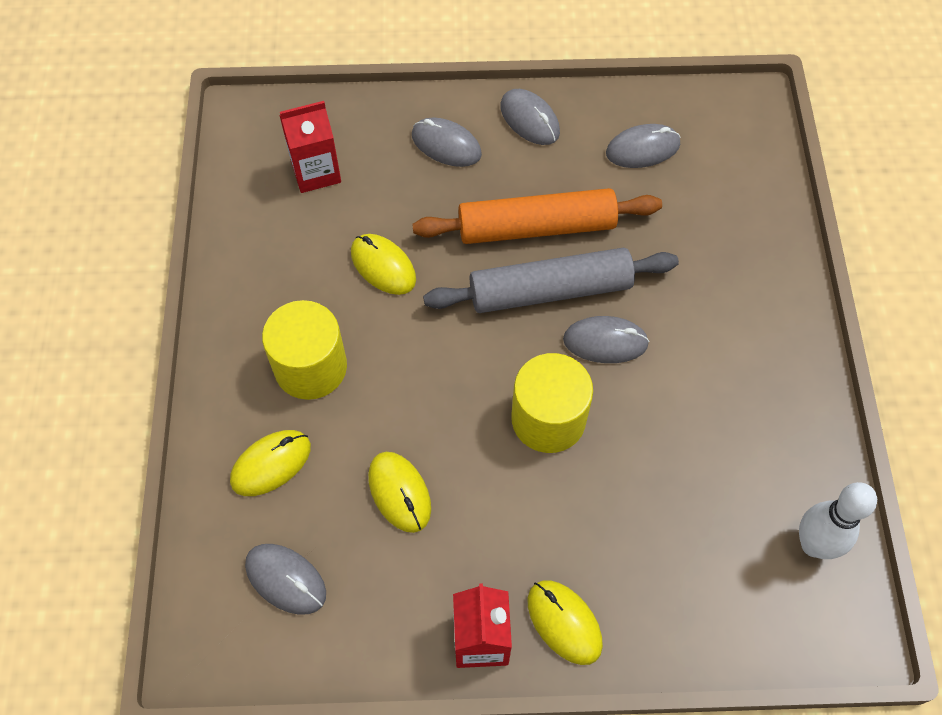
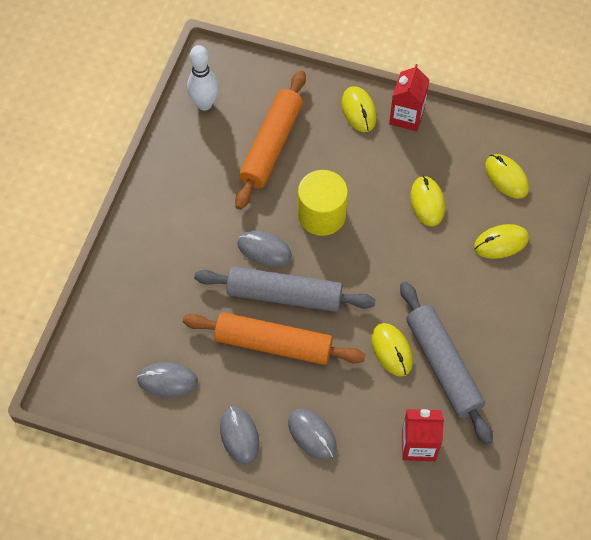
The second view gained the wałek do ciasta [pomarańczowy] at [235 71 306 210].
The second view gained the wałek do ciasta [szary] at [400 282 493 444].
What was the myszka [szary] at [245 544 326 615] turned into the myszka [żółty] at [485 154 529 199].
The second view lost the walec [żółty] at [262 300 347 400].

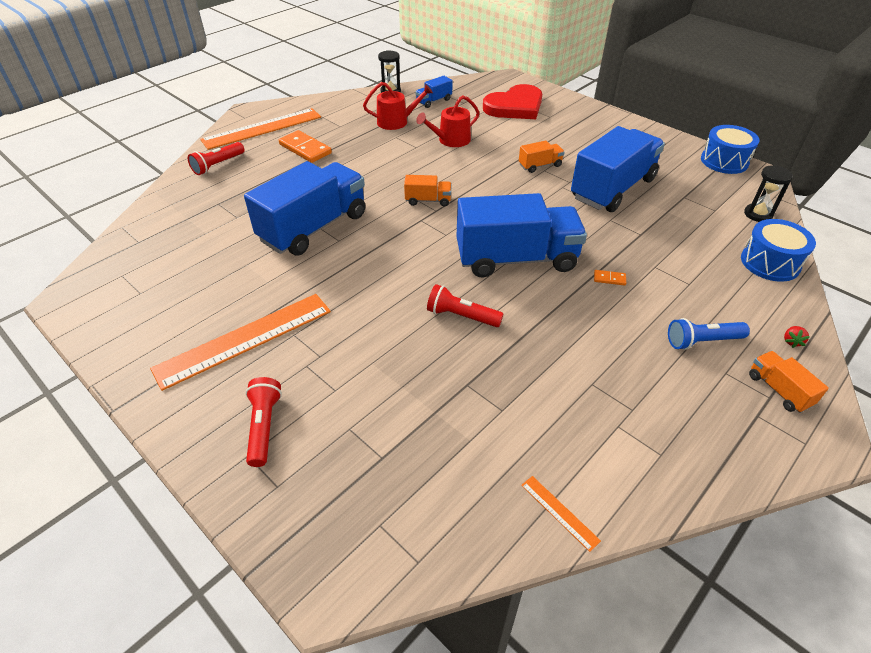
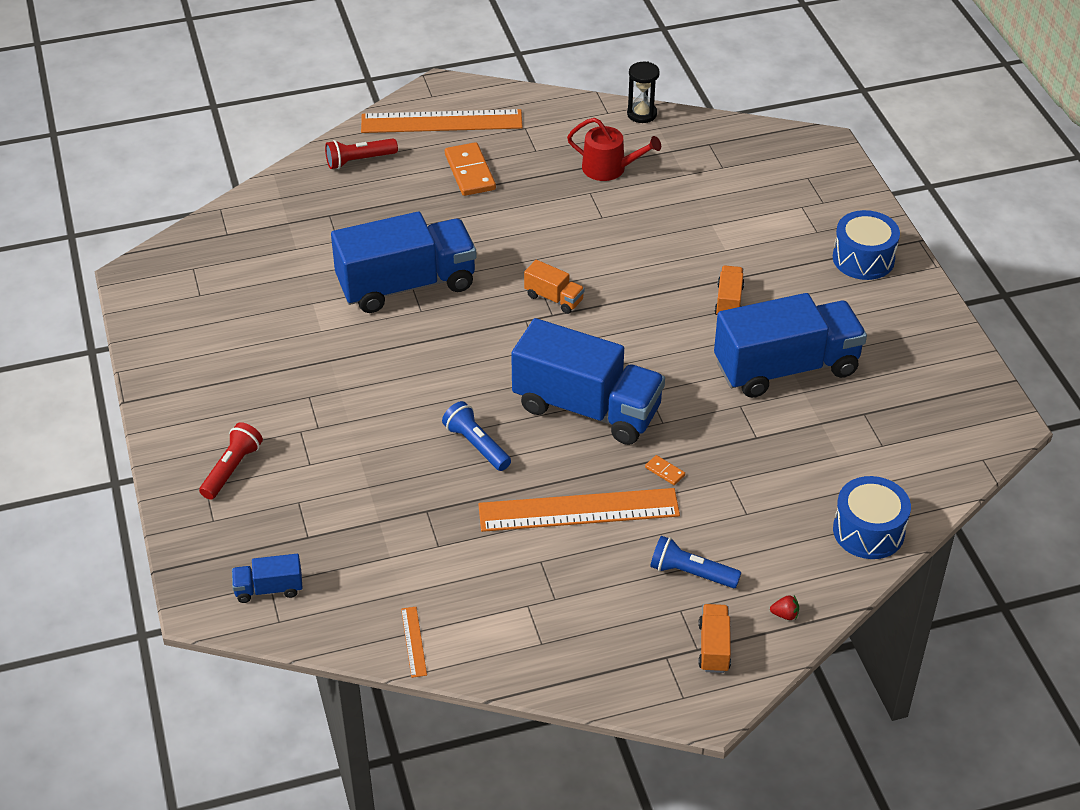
The ciężarówka [niebieski] ended up elsewhere, having gone from [415 76 453 108] to [232 554 303 603].
What was the latarka [czerwony] at [427 284 503 327] turned into the latarka [niebieski] at [442 401 511 471].
The linijka [pomarańczowy] ended up elsewhere, having gone from [150 294 331 391] to [478 488 680 532].
The ciężarówka [pomarańczowy] at [519 141 565 173] ended up facing another way, 90 degrees counterclockwise from before.
The truskawka [czerwony] at [784 326 810 348] ended up facing another way, 135 degrees counterclockwise from before.
The bęben [niebieski] ended up elsewhere, having gone from [701 125 759 174] to [833 210 900 280].
The second view lost the konewka [czerwony] at [416 95 480 147].
The second view lost the serce [czerwony] at [483 84 542 119].
The second view lost the klepsydra [czarny] at [744 165 793 222].

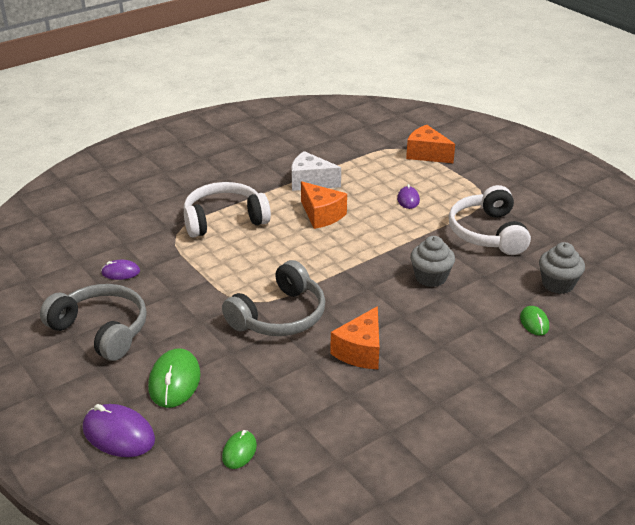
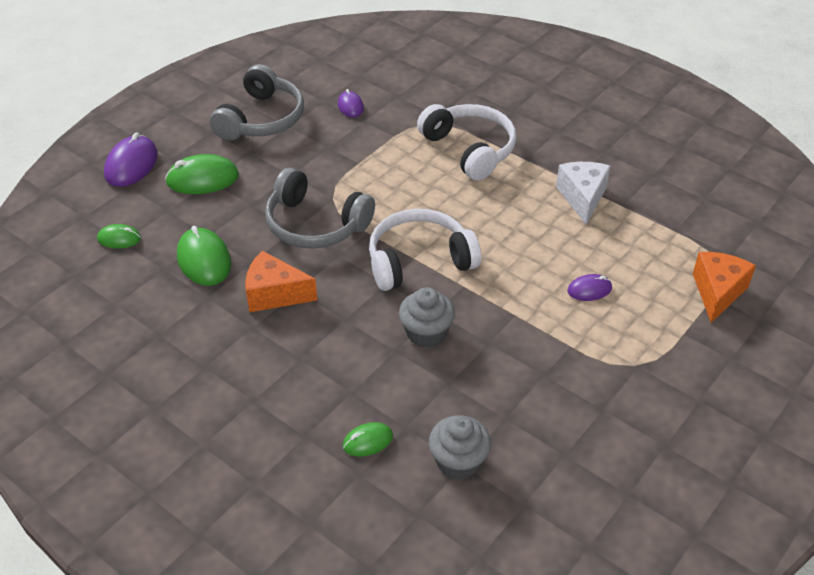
The second view gained the myszka [zielony] at [177 226 231 286].
The słuchawki [biały] ended up elsewhere, having gone from [449 185 531 255] to [369 209 481 291].
The second view lost the ser [pomarańczowy] at [301 181 347 229].

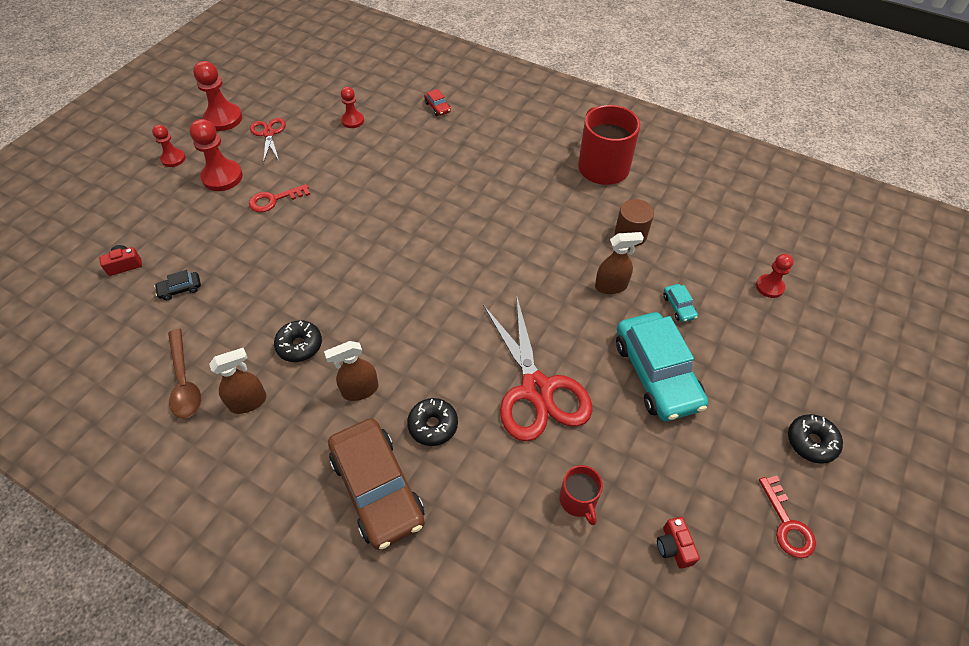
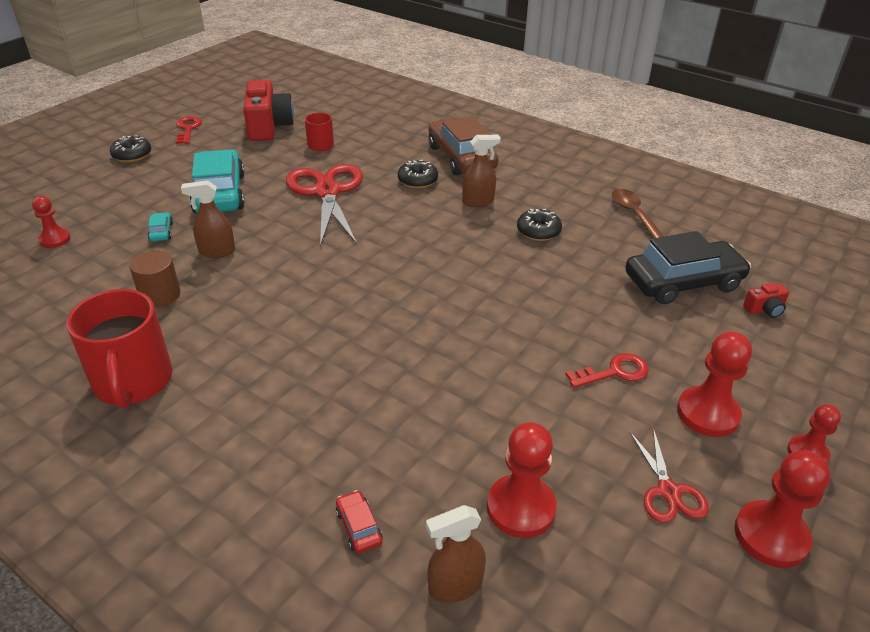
The size of the aparat fotograficzny [czerwony] at [657 517 700 569] changed by a factor of 2.26.
The spryskiwacz [brązowy] ended up elsewhere, having gone from [209 348 267 414] to [426 505 486 603].
The size of the pionek [czerwony] at [341 87 364 128] changed by a factor of 1.64.
The size of the samochód [czarny] at [154 270 201 300] changed by a factor of 2.49.

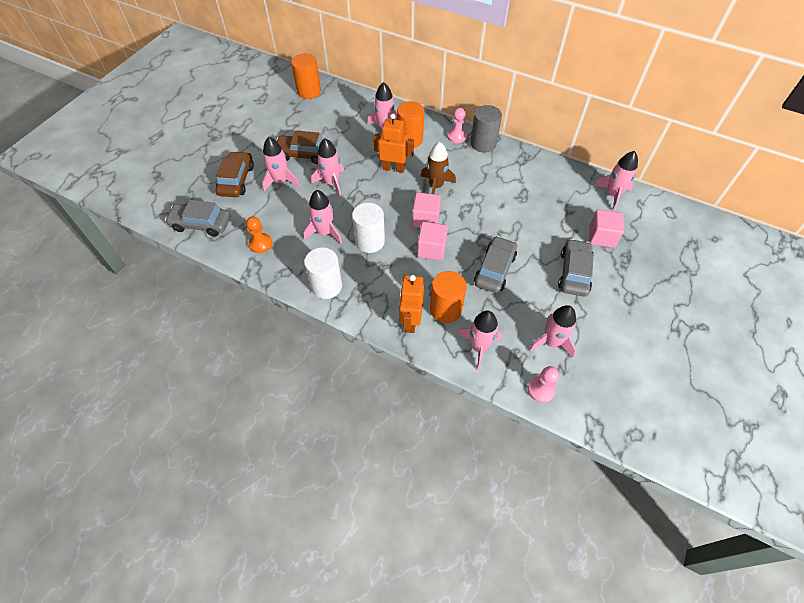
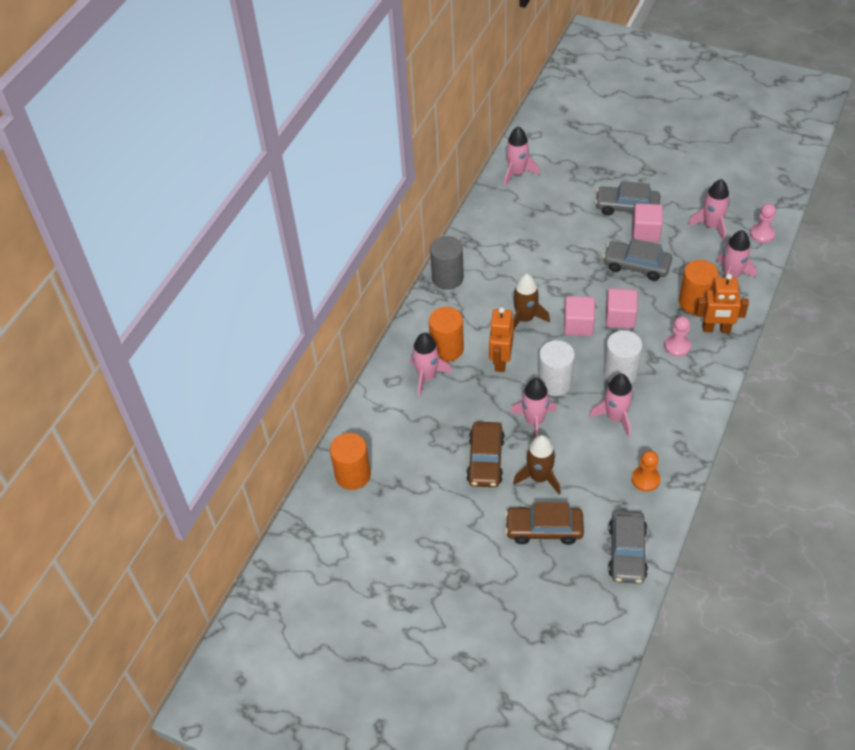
What was the rakieta [różowy] at [262 137 300 192] turned into the rakieta [brązowy] at [513 435 561 495].
The walec [biały] ended up elsewhere, having gone from [304 247 342 299] to [538 340 575 396].
The sześcian [różowy] ended up elsewhere, having gone from [589 209 624 248] to [632 203 663 242].
The pionek [różowy] ended up elsewhere, having gone from [447 108 467 143] to [664 316 691 357].

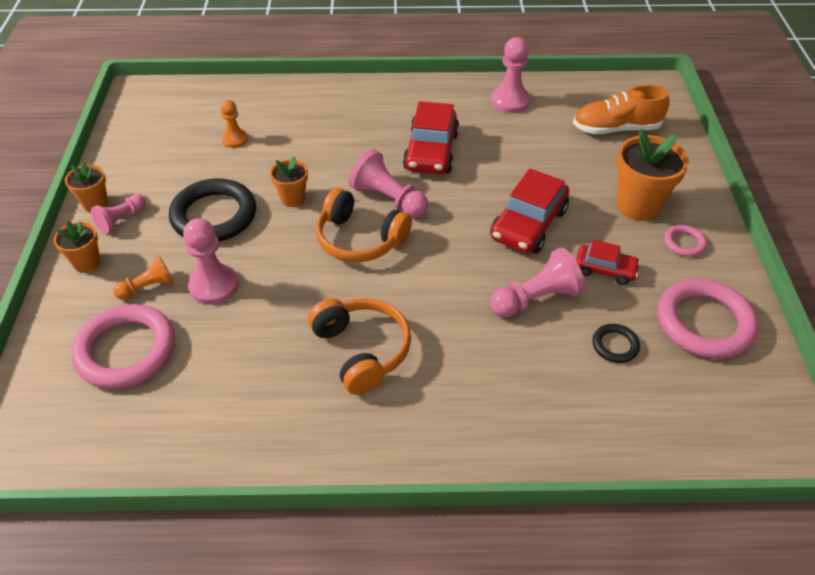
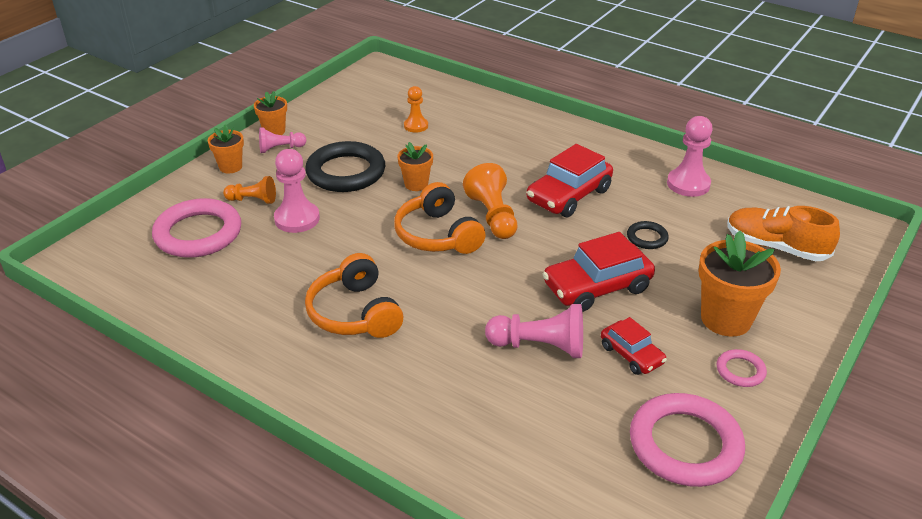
The słuchawki [pomarańczowy] at [308 298 411 395] ended up facing another way, 150 degrees clockwise from before.
What was the pionek [różowy] at [349 149 429 218] turned into the pionek [pomarańczowy] at [463 163 517 239].
The pierścień [czarny] ended up elsewhere, having gone from [592 324 640 363] to [627 221 669 249].

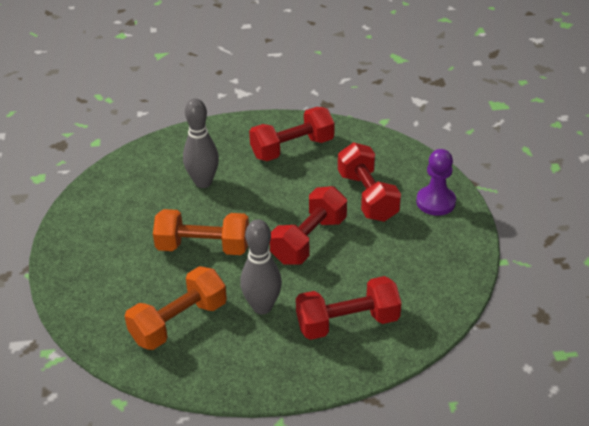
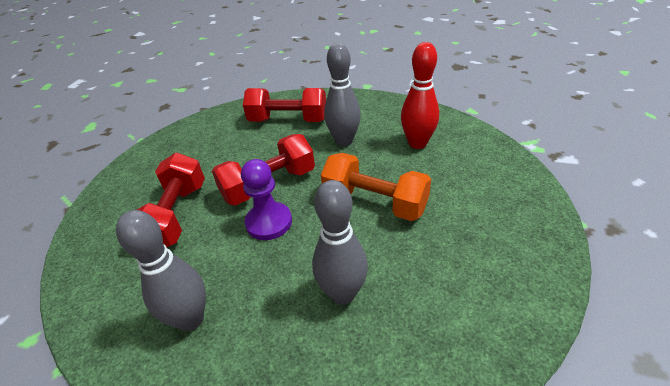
Where the hantel [czerwony] stood at [249 107 335 161], the kręgiel [szary] came to stand at [116 210 206 331].
The pionek [fioletowy] ended up elsewhere, having gone from [416 149 456 216] to [241 159 292 240].
Where the hantel [pomarańczowy] stood at [125 266 227 350], the kręgiel [czerwony] came to stand at [401 42 439 149].

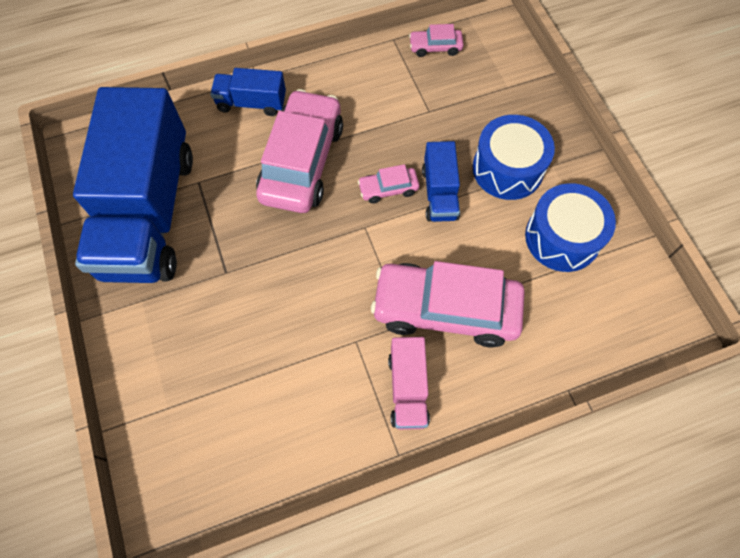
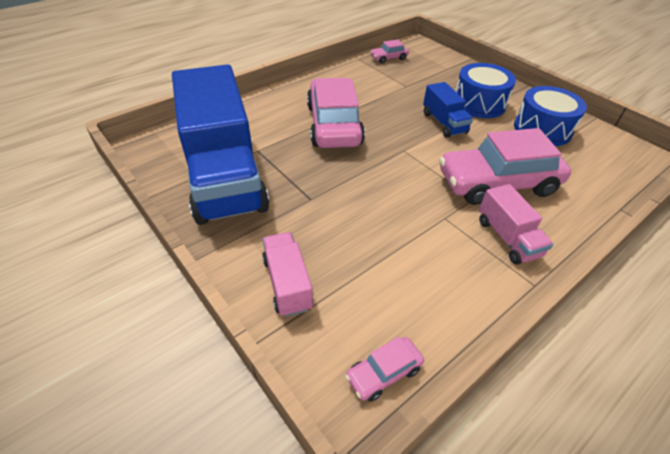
The second view gained the ciężarówka [różowy] at [262 232 313 317].
The samochód [różowy] ended up elsewhere, having gone from [358 164 419 204] to [345 337 424 402].
The second view lost the ciężarówka [niebieski] at [210 68 286 116].

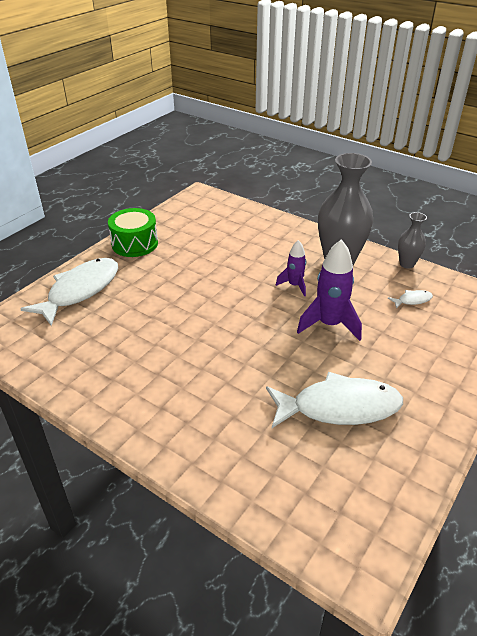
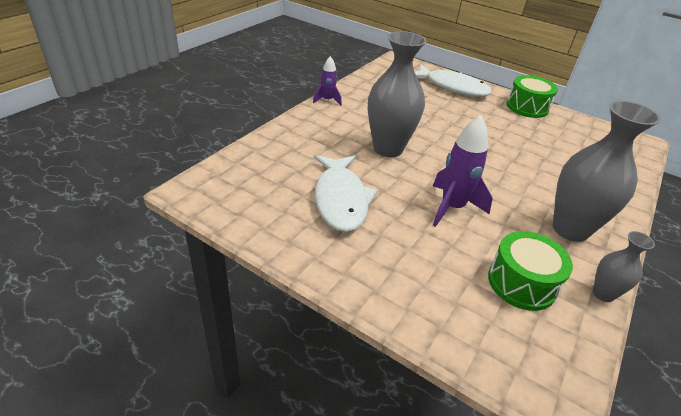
The rakieta [fioletowy] ended up elsewhere, having gone from [276 240 306 296] to [313 56 342 106].
The second view gained the wazon [szary] at [368 31 427 157].
Where the ryba [biały] stood at [388 290 433 309], the bęben [zielony] came to stand at [488 231 573 311].

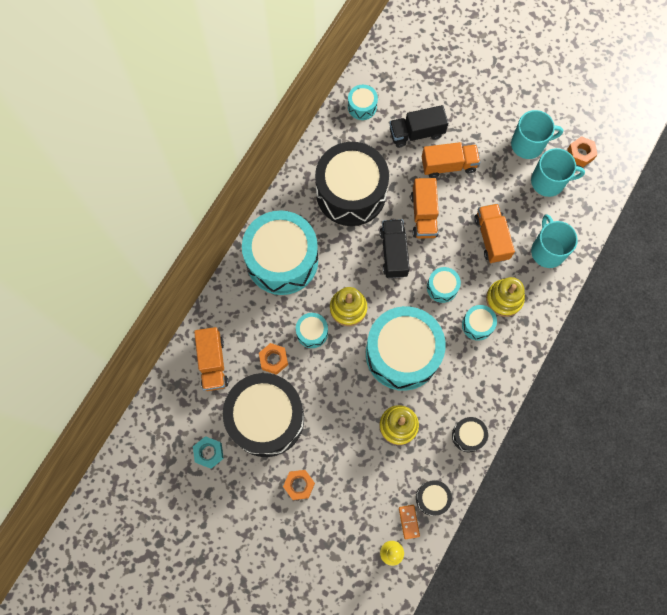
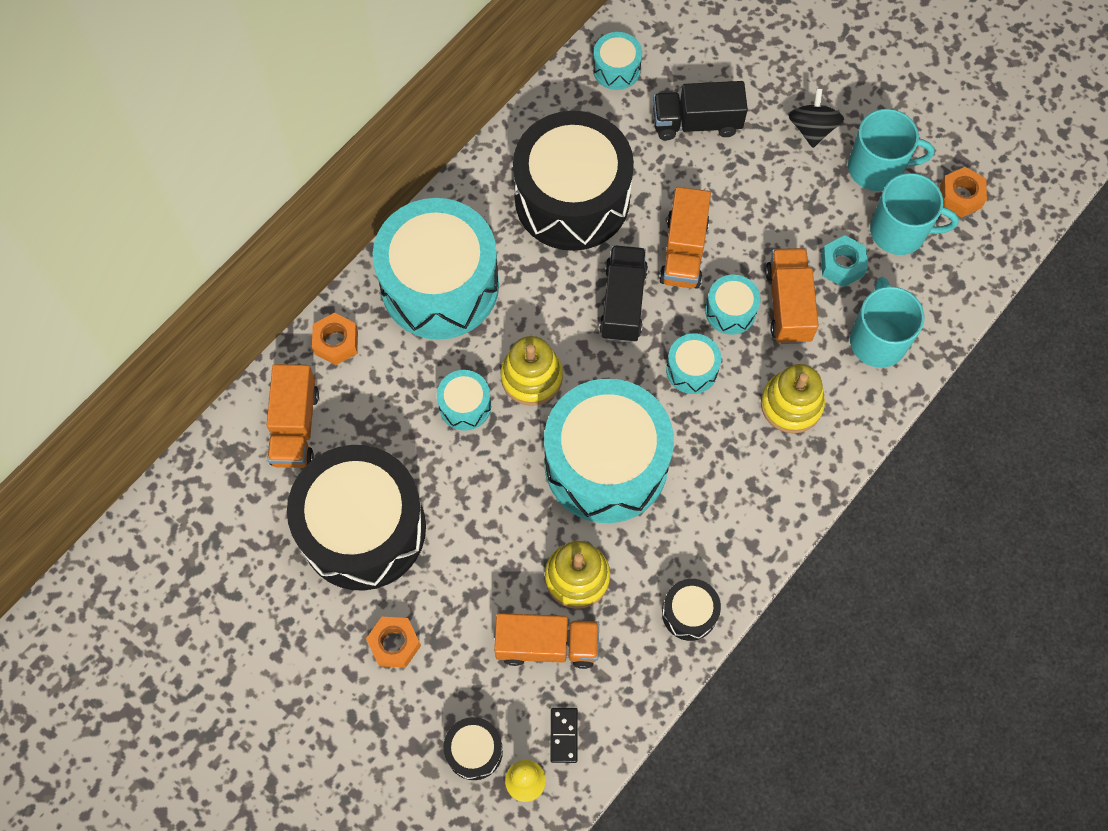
The nakrętka [pomarańczowy] ended up elsewhere, having gone from [259 343 288 375] to [312 312 358 365].
The bęben [czarny] ended up elsewhere, having gone from [416 480 452 516] to [443 717 503 780].
The ciężarówka [pomarańczowy] ended up elsewhere, having gone from [422 142 480 178] to [494 613 599 669].
What was the kostka domina [pomarańczowy] at [399 505 420 539] turned into the kostka domina [czarny] at [550 708 578 763].
The bęben [turkusowy] ended up elsewhere, having gone from [462 305 497 341] to [705 275 761 335].
The second view gained the bączek [czarny] at [788 88 844 148].
The nakrętka [turkusowy] ended up elsewhere, having gone from [193 436 224 469] to [821 235 868 287].

